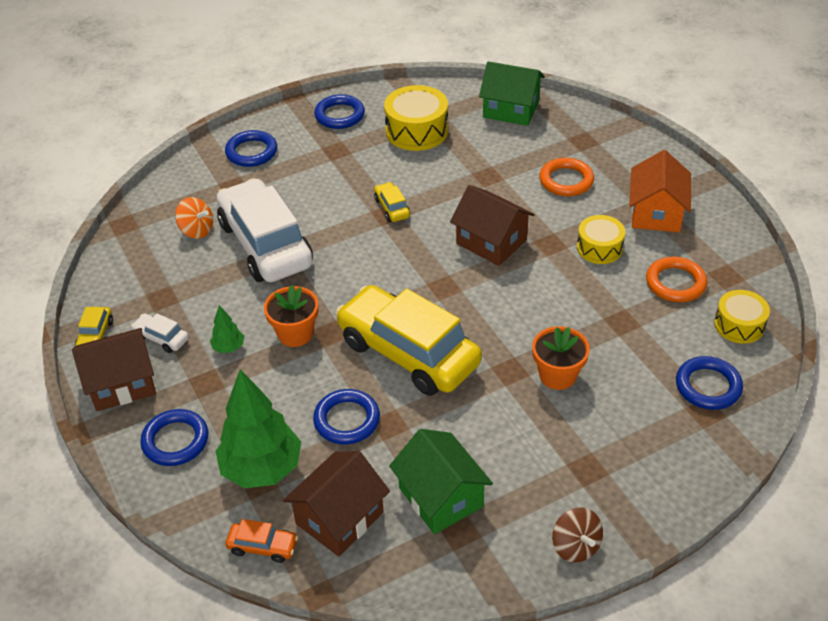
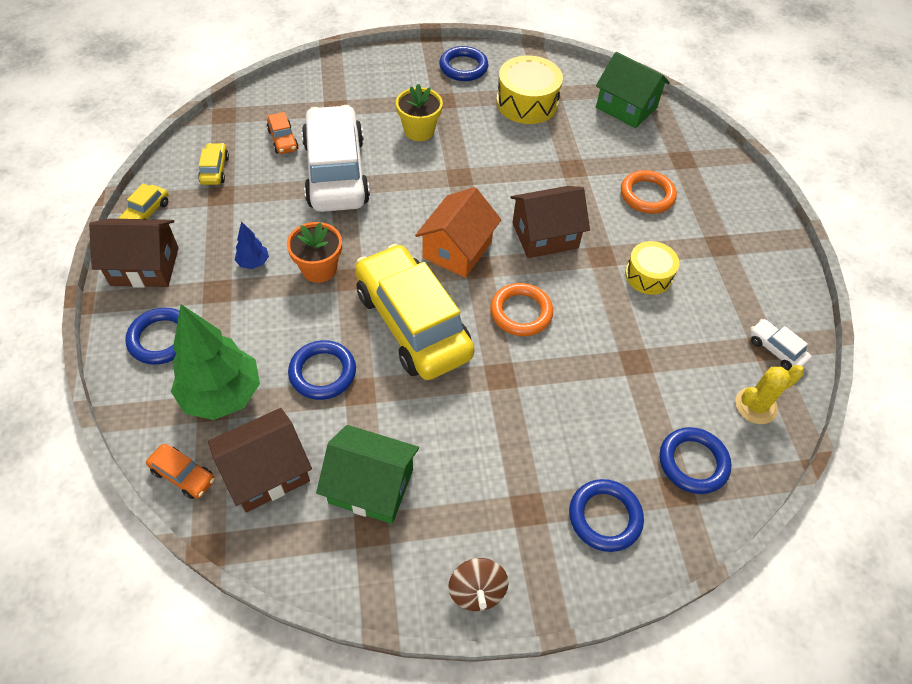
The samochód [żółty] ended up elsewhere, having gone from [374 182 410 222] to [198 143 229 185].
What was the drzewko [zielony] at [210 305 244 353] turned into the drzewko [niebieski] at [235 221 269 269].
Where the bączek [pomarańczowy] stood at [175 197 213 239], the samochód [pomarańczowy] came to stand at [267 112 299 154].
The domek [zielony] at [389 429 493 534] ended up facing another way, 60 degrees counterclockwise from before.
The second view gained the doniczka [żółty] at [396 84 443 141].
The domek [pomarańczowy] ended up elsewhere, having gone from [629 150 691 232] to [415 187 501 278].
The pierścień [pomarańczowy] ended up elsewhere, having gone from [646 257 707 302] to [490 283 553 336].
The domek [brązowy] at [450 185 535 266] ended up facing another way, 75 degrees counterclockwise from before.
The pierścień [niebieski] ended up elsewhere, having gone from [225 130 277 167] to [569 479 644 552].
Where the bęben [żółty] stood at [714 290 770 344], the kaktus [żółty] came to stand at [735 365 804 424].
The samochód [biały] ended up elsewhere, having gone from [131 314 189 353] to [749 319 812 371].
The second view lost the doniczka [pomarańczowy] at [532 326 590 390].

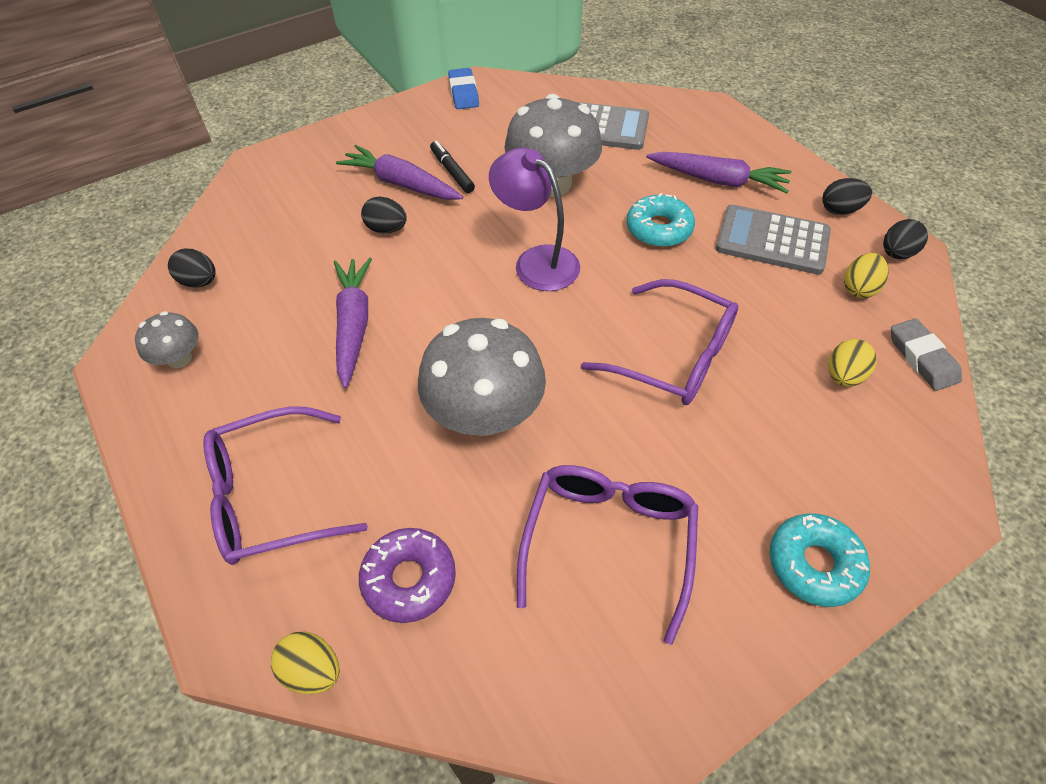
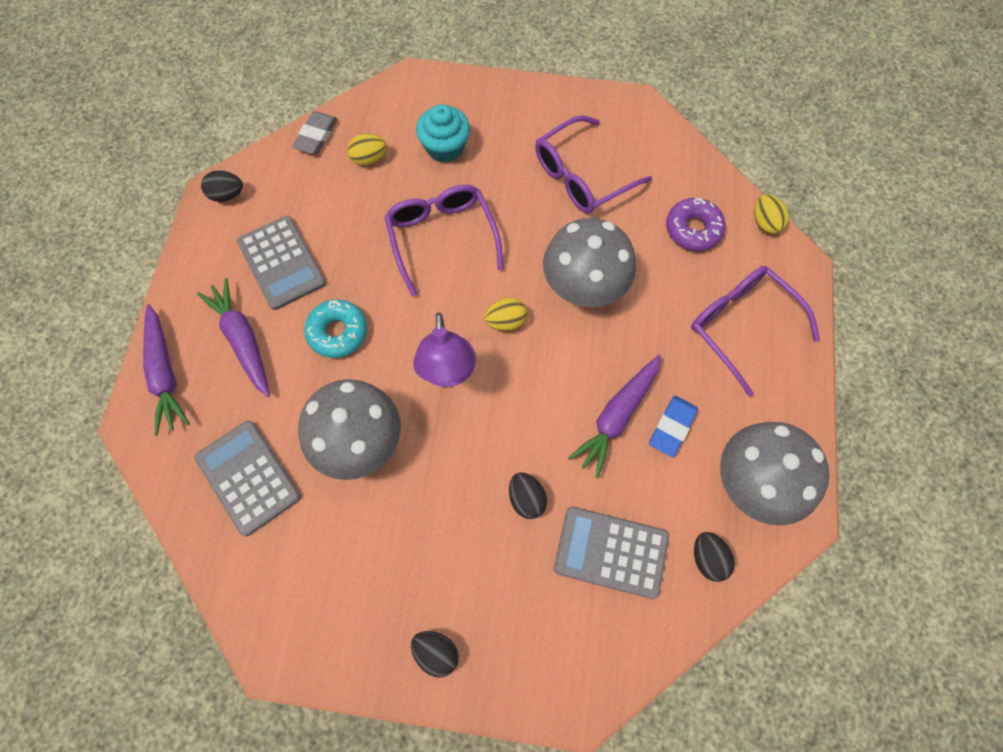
The marchewka [fioletowy] ended up elsewhere, having gone from [336 145 463 200] to [143 304 190 436].
The jajko [czarny] ended up elsewhere, having gone from [822 178 872 215] to [411 631 459 678].
The second view gained the muffinka [turkusowy] at [416 104 470 163].
The jajko [żółty] ended up elsewhere, having gone from [844 253 889 298] to [484 298 527 331].
The second view gained the kalkulator [szary] at [554 506 669 599].
The gumka do mazania [niebieski] ended up elsewhere, having gone from [448 68 479 109] to [649 395 698 457].
The okulary [fioletowy] at [203 406 368 565] ended up facing another way, 150 degrees counterclockwise from before.
The size of the grzyb [szary] at [135 311 199 368] changed by a factor of 1.96.
The second view lost the flamaster [czarny] at [430 141 475 193].
The second view lost the donut [turkusowy] at [769 513 870 607].

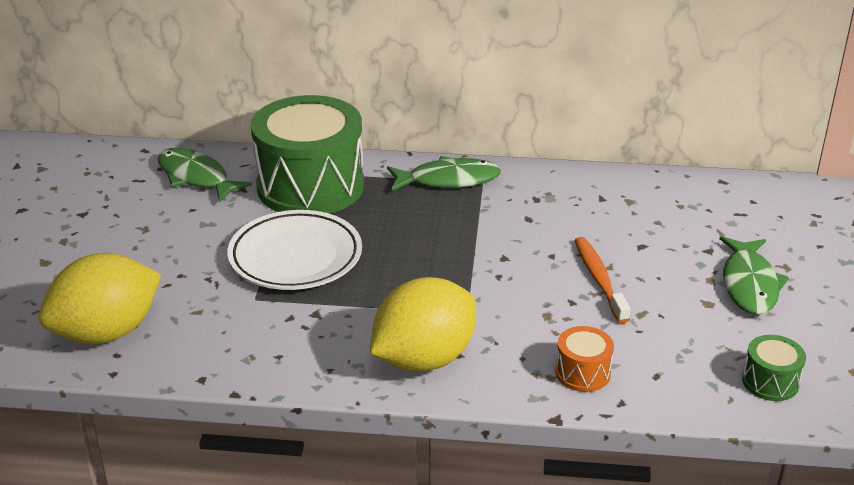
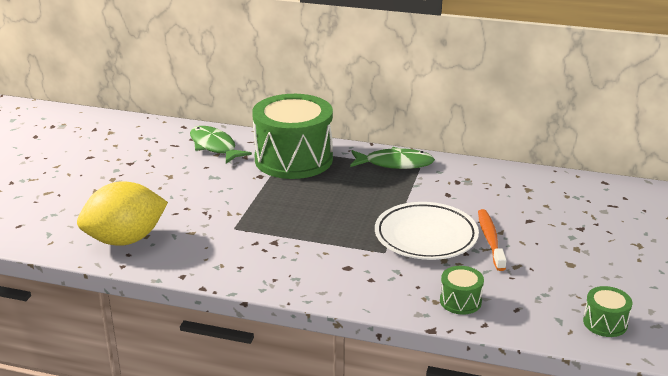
The talerz [biały] ended up elsewhere, having gone from [227 210 362 290] to [375 202 479 260].
What was the bęben [pomarańczowy] at [555 326 614 392] turned into the bęben [zielony] at [440 266 484 315].
The second view lost the cytryna [żółty] at [370 277 476 372].
The second view lost the ryba [zielony] at [719 236 789 315].

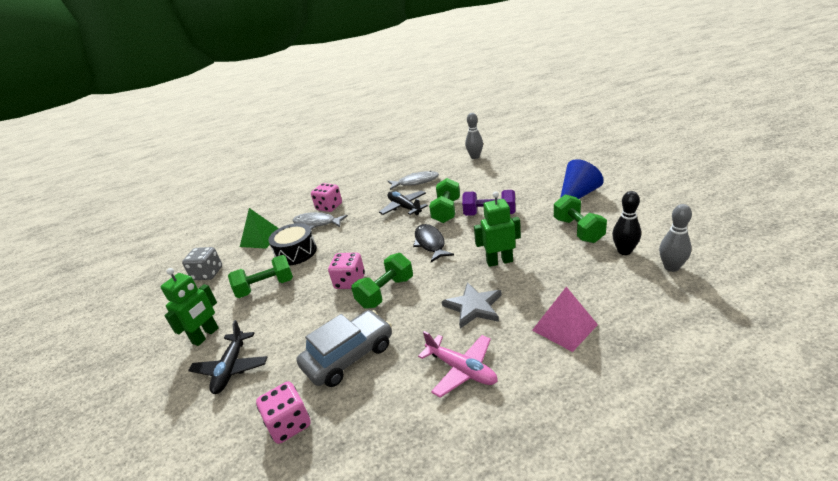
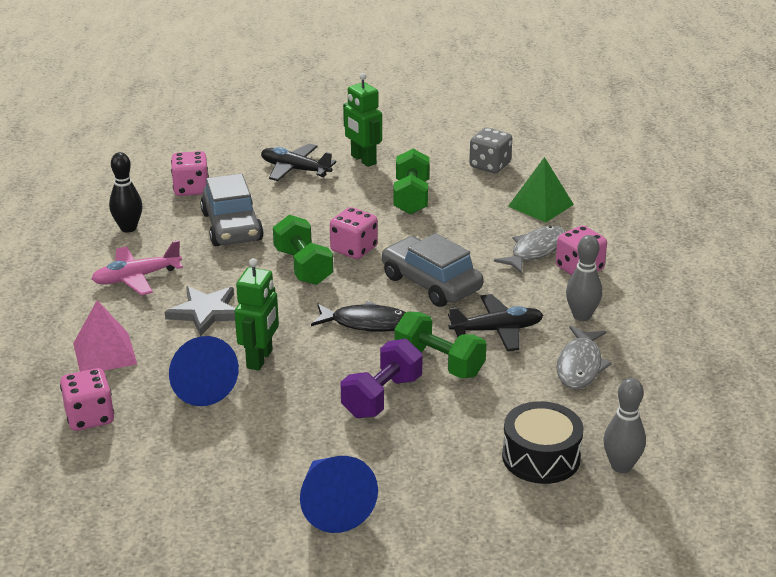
The second view gained the kostka do gry [różowy] at [60 368 114 431].
The kręgiel [czarny] ended up elsewhere, having gone from [612 191 641 255] to [109 152 142 232].
The second view gained the stożek [niebieski] at [169 336 239 406].
The second view gained the samochód [szary] at [381 233 483 307].
The bęben [czarny] ended up elsewhere, having gone from [268 223 317 265] to [502 401 584 484].
The kręgiel [szary] ended up elsewhere, having gone from [659 204 692 272] to [566 235 602 321].
The second view lost the hantel [zielony] at [554 194 607 243].

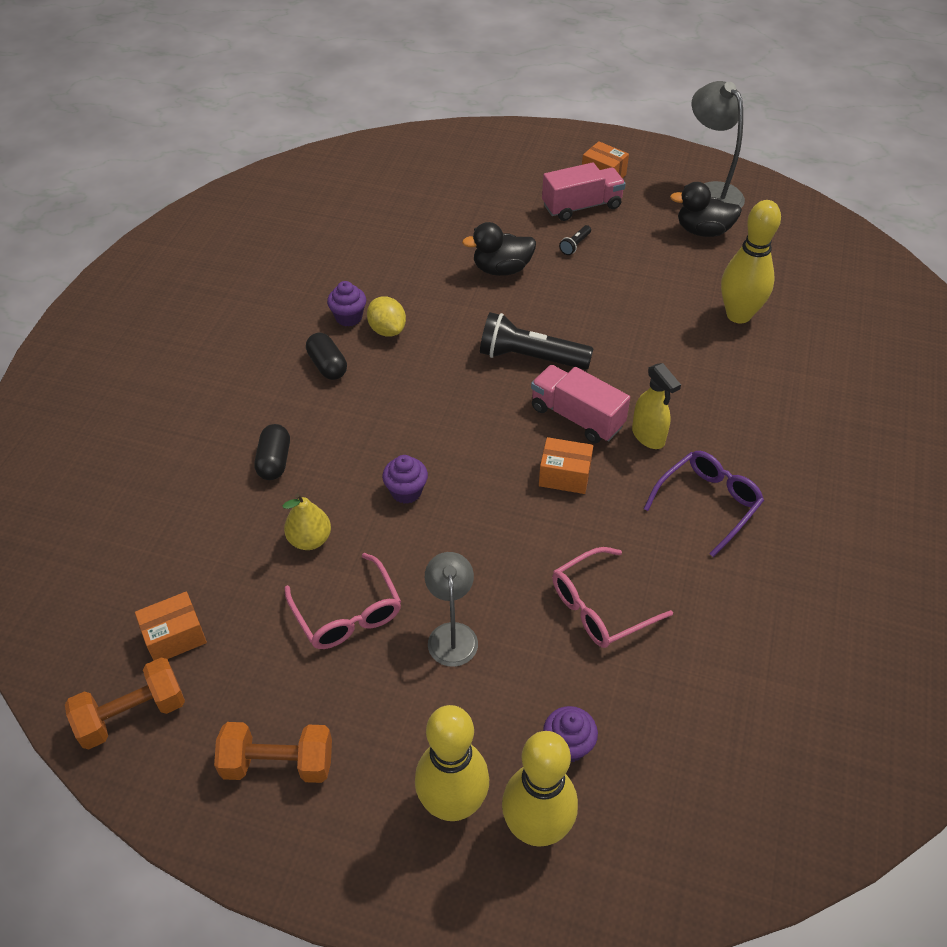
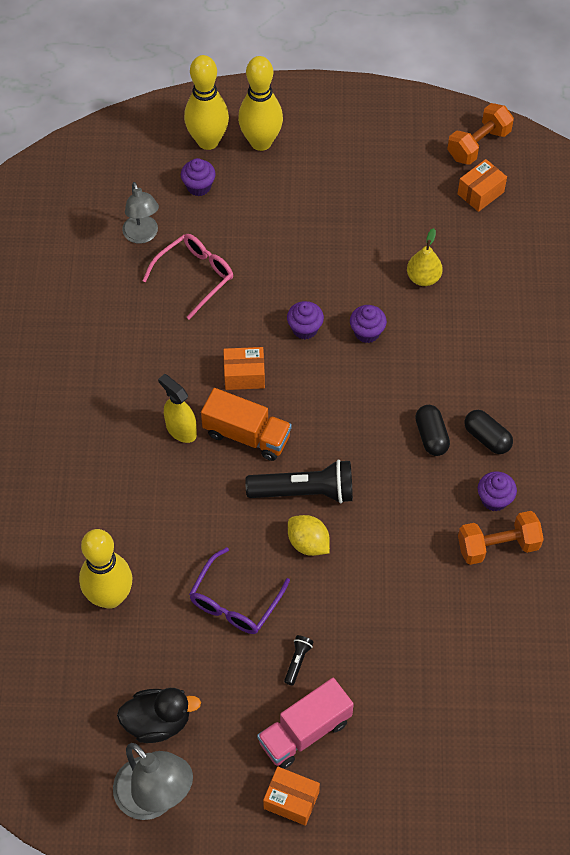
The lampka [szary] ended up elsewhere, having gone from [425 552 478 667] to [122 182 159 244].
The okulary [fioletowy] ended up elsewhere, having gone from [644 451 764 557] to [189 547 290 634].
What was the ciężarówka [różowy] at [531 365 630 443] turned into the ciężarówka [pomarańczowy] at [201 388 292 461].
The second view gained the muffinka [fioletowy] at [287 301 324 339].
The cytryna [żółty] ended up elsewhere, having gone from [367 296 406 337] to [288 515 330 556].
The kapsułka [czarny] ended up elsewhere, having gone from [255 424 290 480] to [415 405 450 456].
The hantel [pomarańczowy] ended up elsewhere, having gone from [214 722 332 783] to [458 511 544 565].
The second view lost the okulary [różowy] at [285 553 401 649].
The second view lost the kaczka [czarny] at [462 222 536 276].

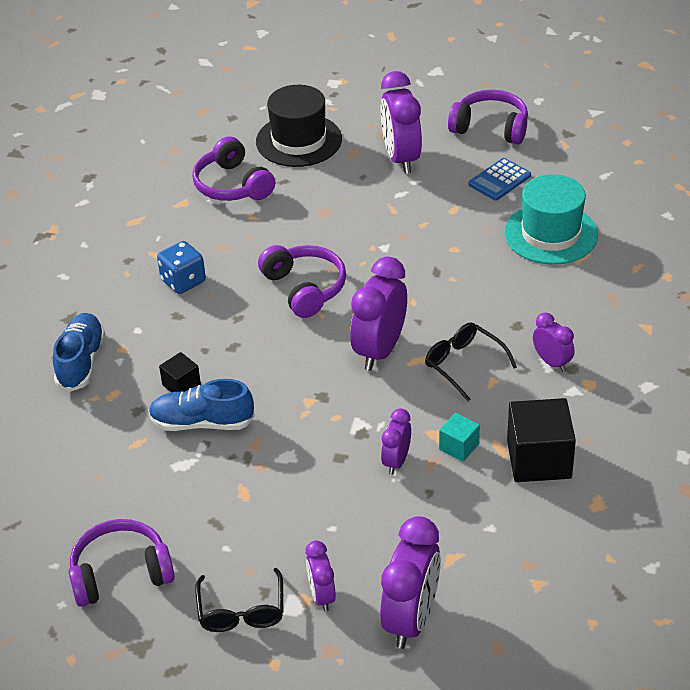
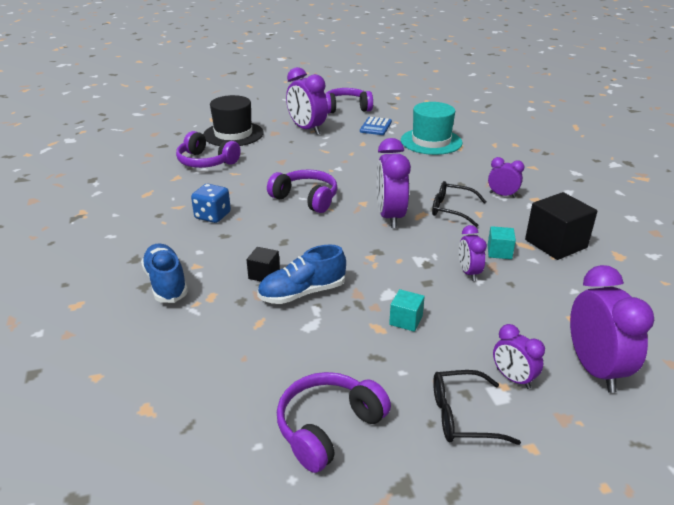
The second view gained the sześcian [turkusowy] at [389 289 425 332].
The okulary [czarny] at [195 568 283 632] ended up facing another way, 120 degrees clockwise from before.

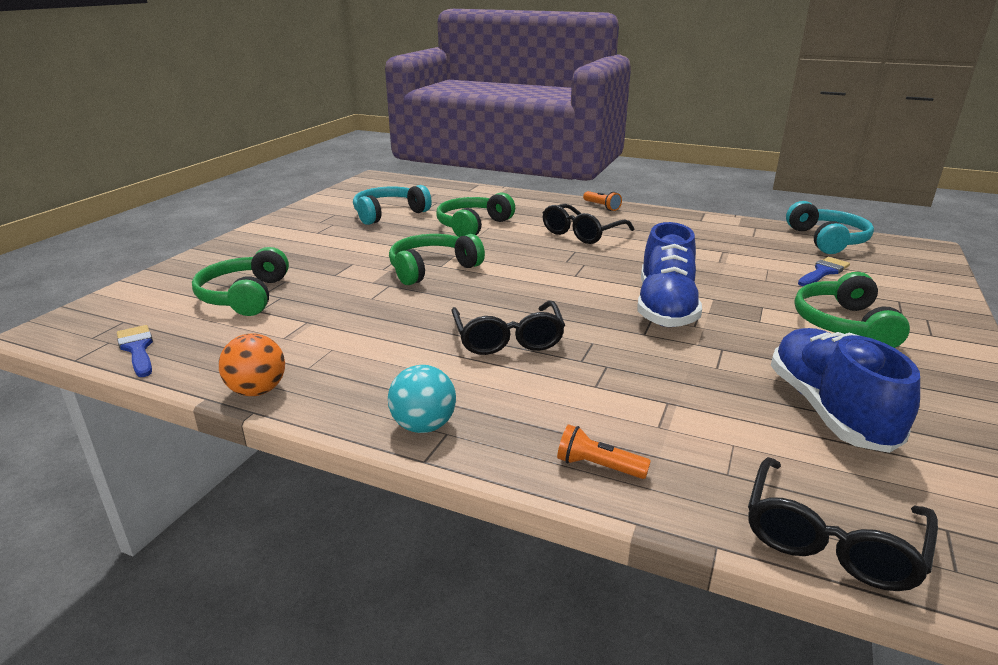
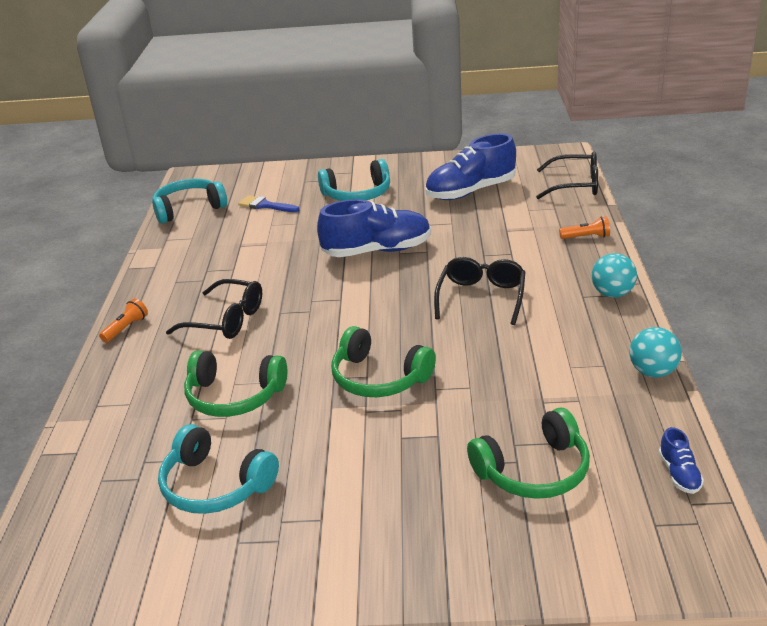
What was the słuchawki [zielony] at [794 272 910 348] turned into the słuchawki [turkusowy] at [318 159 390 201].
The okulary [czarny] at [451 301 565 355] ended up facing another way, 45 degrees counterclockwise from before.
The latarka [pomarańczowy] at [557 424 651 479] ended up facing another way, 90 degrees counterclockwise from before.
What was the piłka [pomarańczowy] at [219 333 285 396] turned into the piłka [turkusowy] at [629 327 682 377].
Where the pędzel [niebieski] stood at [117 325 153 377], the but [niebieski] came to stand at [659 427 704 494].

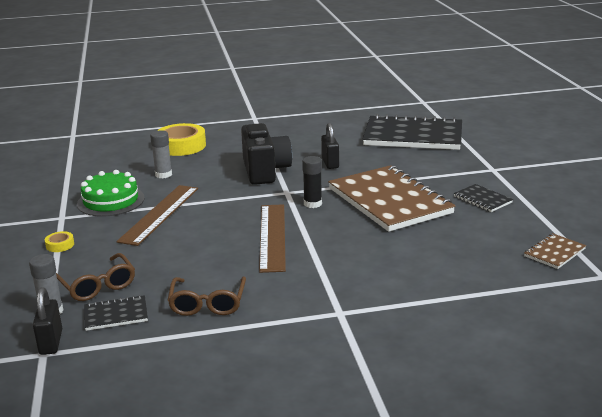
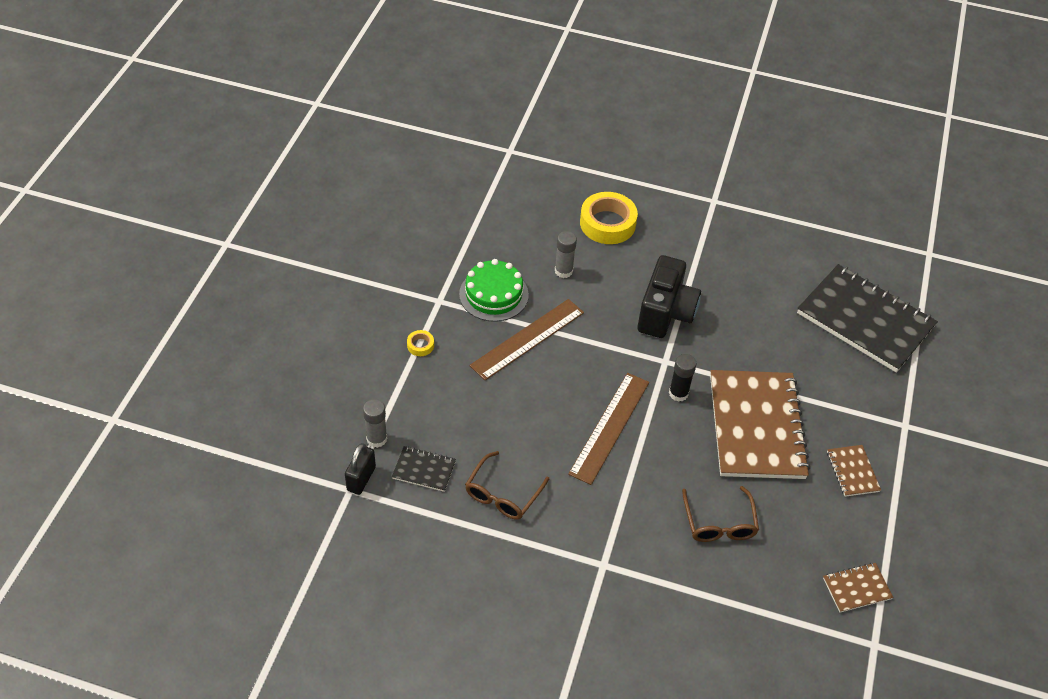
The okulary [brązowy] ended up elsewhere, having gone from [56 253 135 301] to [682 486 759 542].
What was the zeszyt [czarny] at [454 184 513 212] turned into the zeszyt [brązowy] at [827 445 881 497].
The second view lost the kłódka [czarny] at [321 123 339 169].

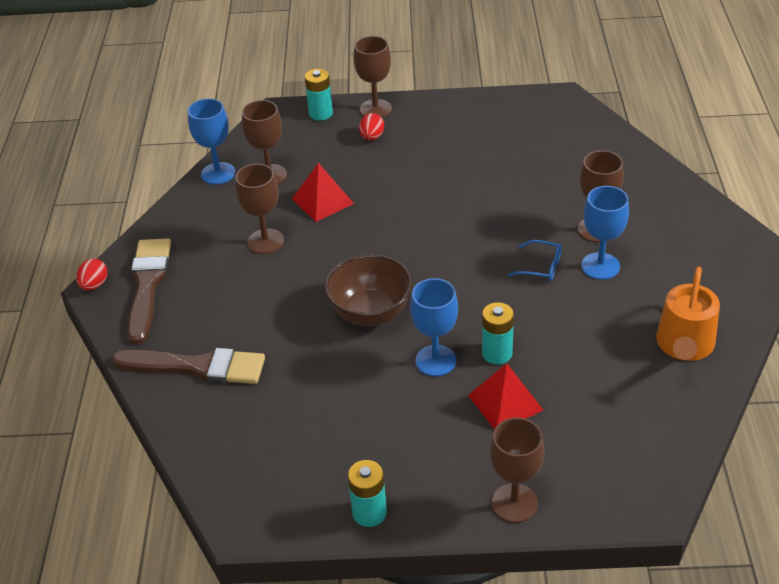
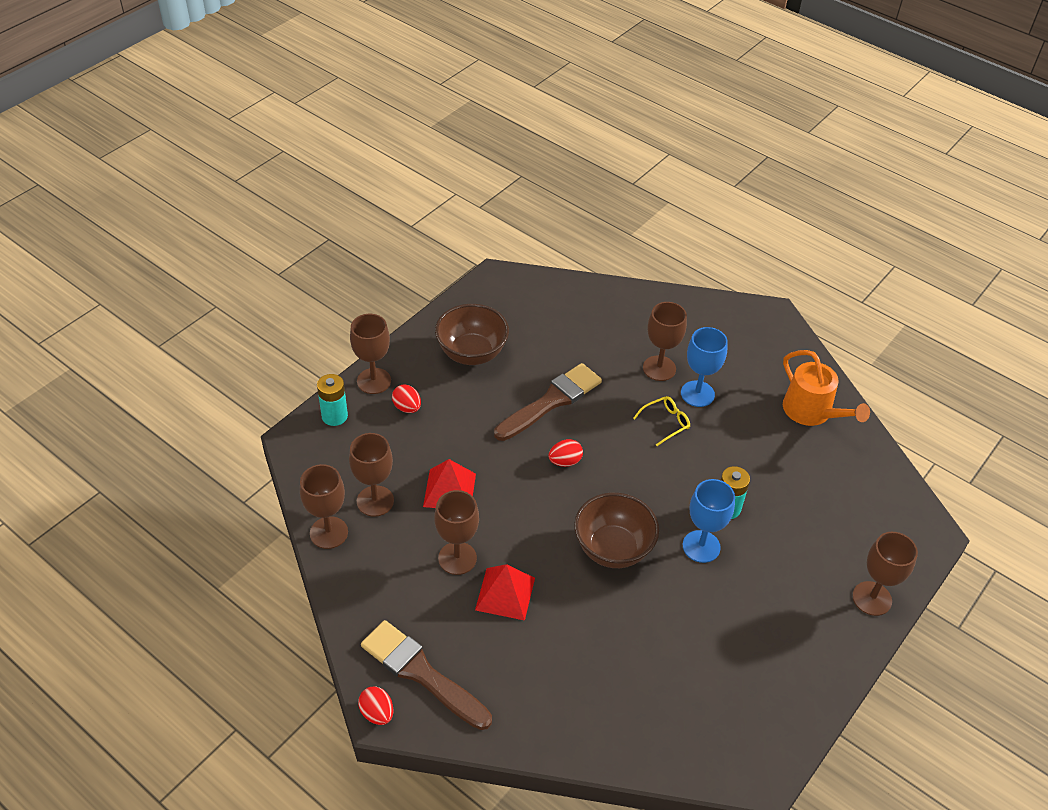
What was the kielich [niebieski] at [188 98 235 185] turned into the kielich [brązowy] at [300 464 348 549].
The second view gained the miska [brązowy] at [435 304 509 365].
The piramida [czerwony] ended up elsewhere, having gone from [468 363 543 429] to [475 564 535 621].
The pędzel [brązowy] ended up elsewhere, having gone from [112 348 265 384] to [494 363 602 441].
The second view gained the jajko [czerwony] at [548 439 583 467].
What was the okulary [niebieski] at [508 240 562 281] turned into the okulary [żółty] at [633 396 690 446].
The second view lost the bateria [turkusowy] at [348 460 387 527].

